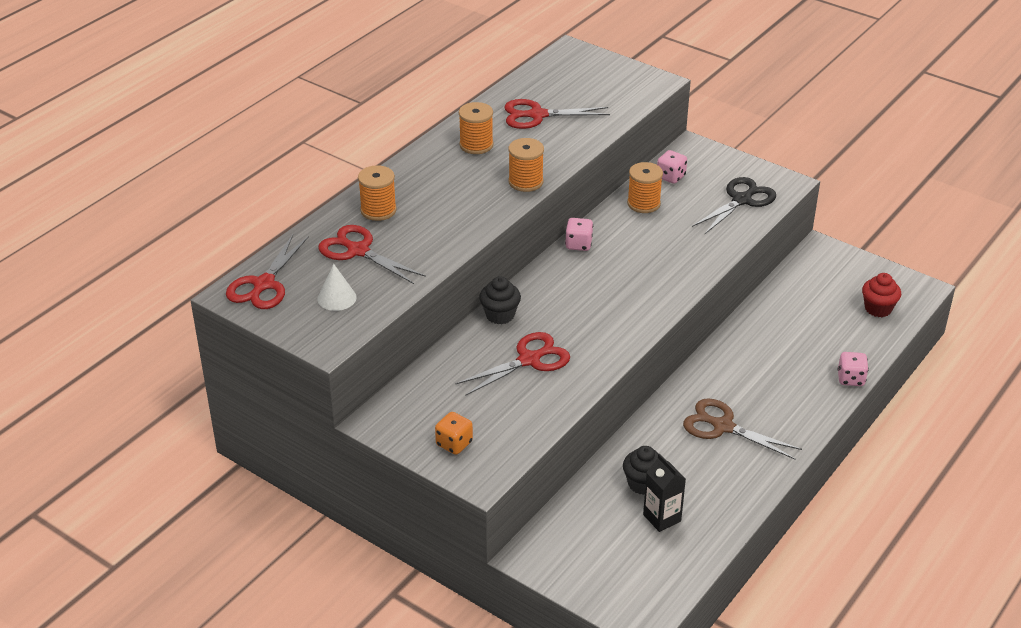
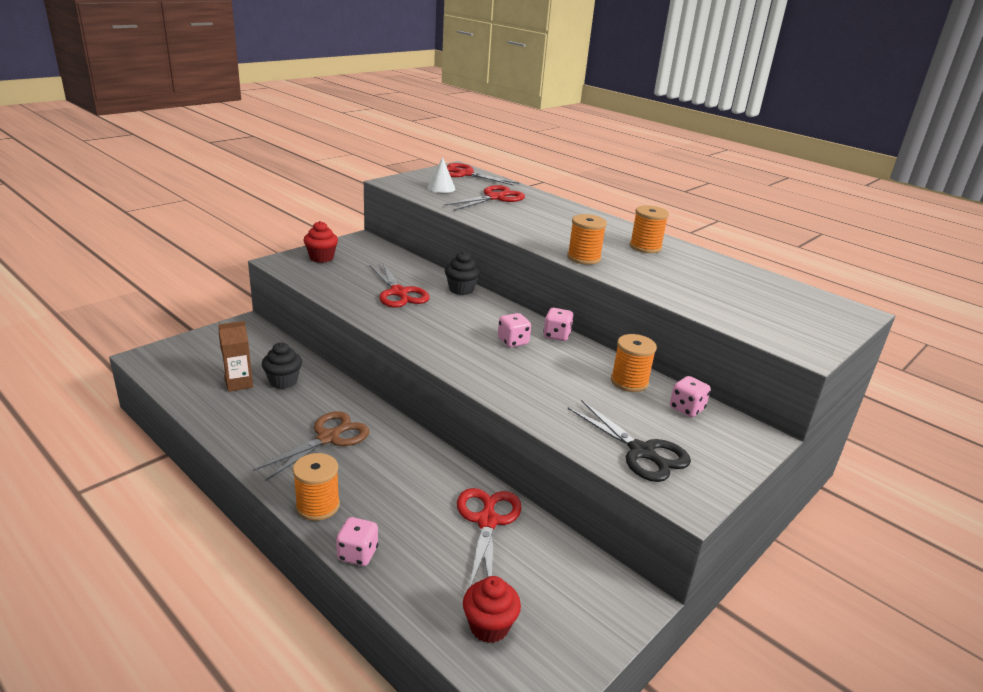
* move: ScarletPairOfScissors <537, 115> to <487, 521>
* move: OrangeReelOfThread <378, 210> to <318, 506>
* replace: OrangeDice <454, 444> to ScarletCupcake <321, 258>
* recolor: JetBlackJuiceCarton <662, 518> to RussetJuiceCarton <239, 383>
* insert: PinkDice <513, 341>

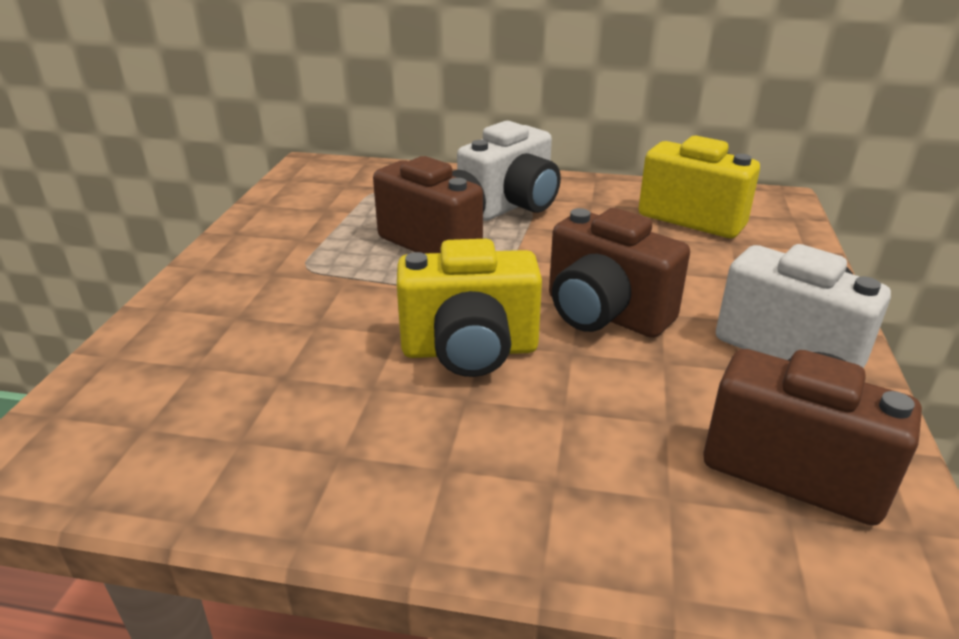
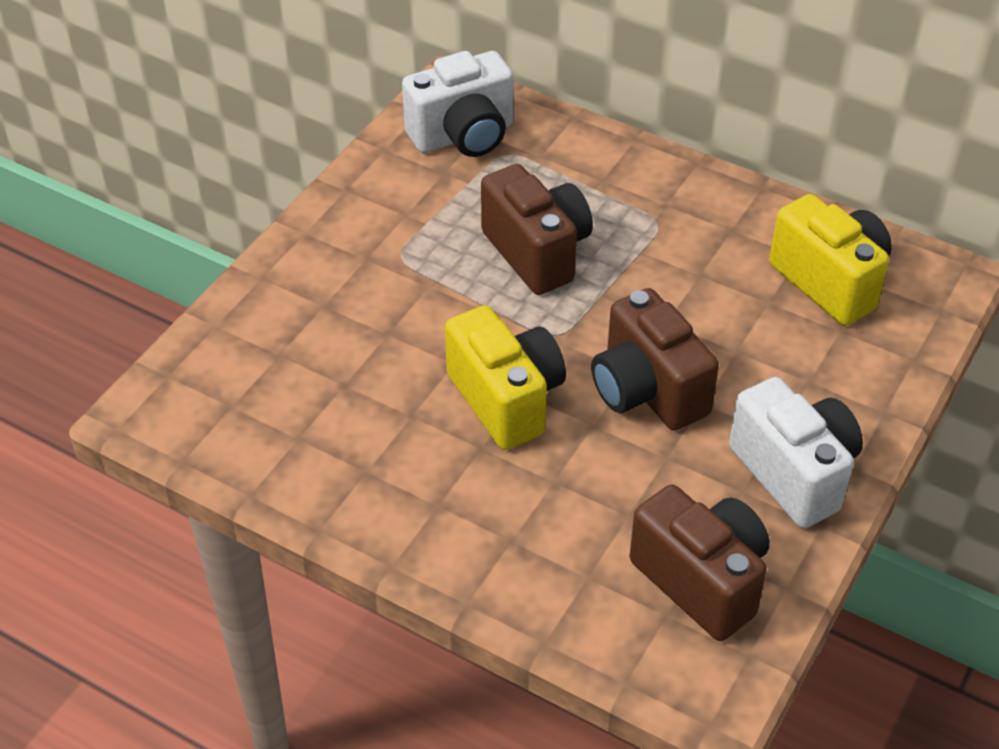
* move: SnowWhitePhotoCamera <512, 206> to <463, 136>
* rotate: GoldenPhotoCamera <470, 351> = <506, 399> 135 degrees counterclockwise

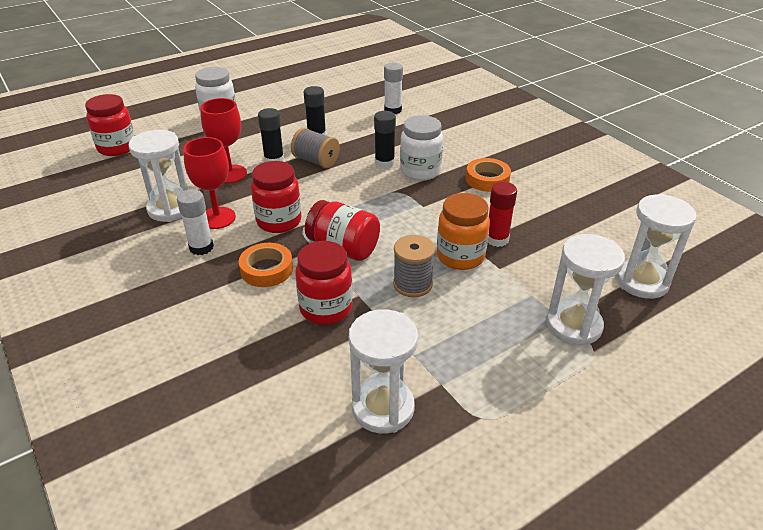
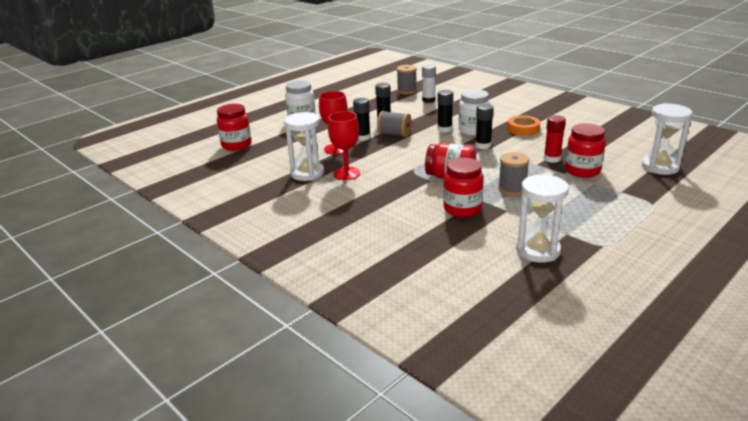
* move: ScarletJar <279, 221> to <582, 171>
* delete: SnowWhiteStickOfGlue <201, 247>
* delete: OrangeJar <460, 256>
* delete: SnowWhiteSandglass <573, 325>
* delete: OrangeTape <266, 269>
* insert: GrayReelOfThread <407, 91>
* insert: JetBlackStickOfGlue <483, 145>

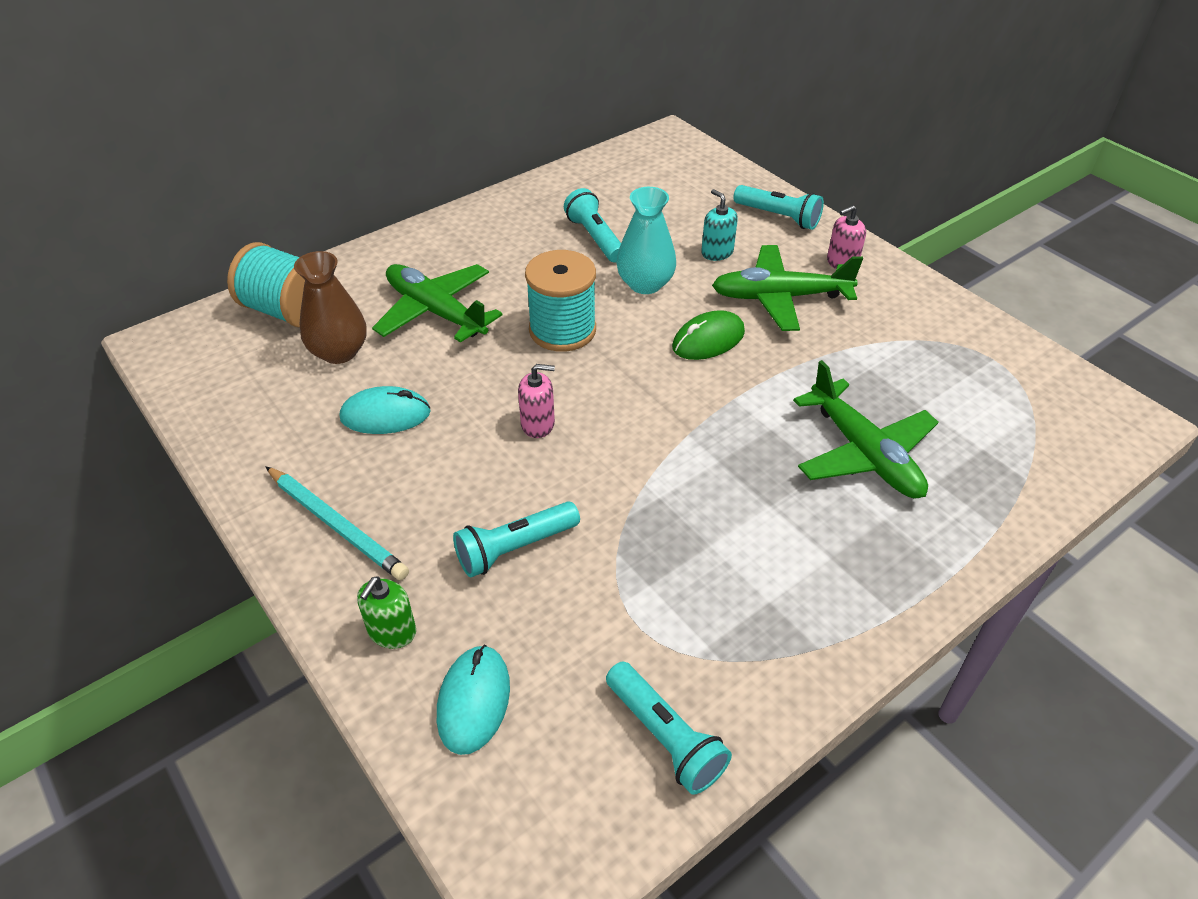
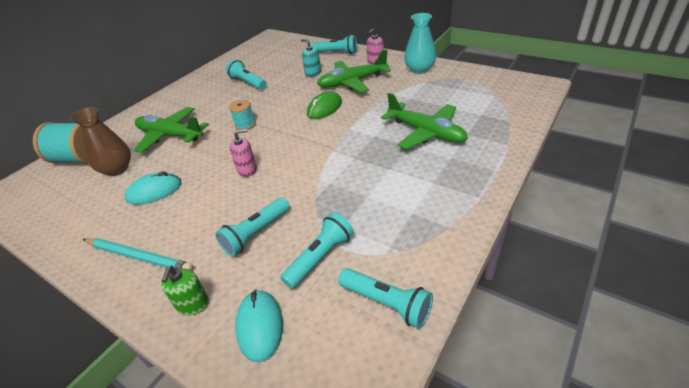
* move: AquaVase <645, 284> to <419, 69>
* resize: AquaReelOfThread <562, 330> = <245, 125> x0.55
* insert: AquaFlashlight <320, 257>

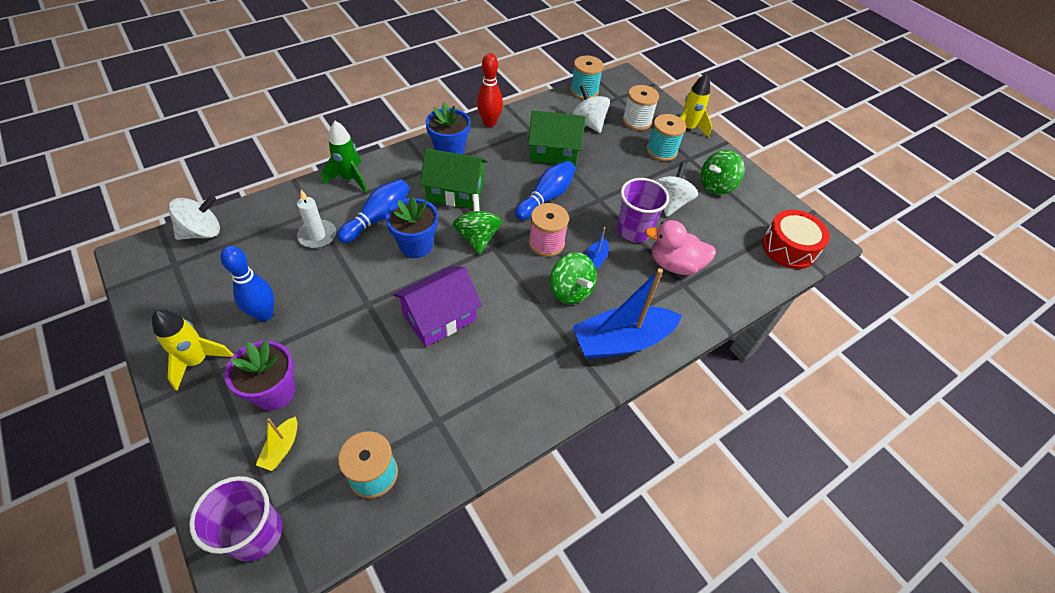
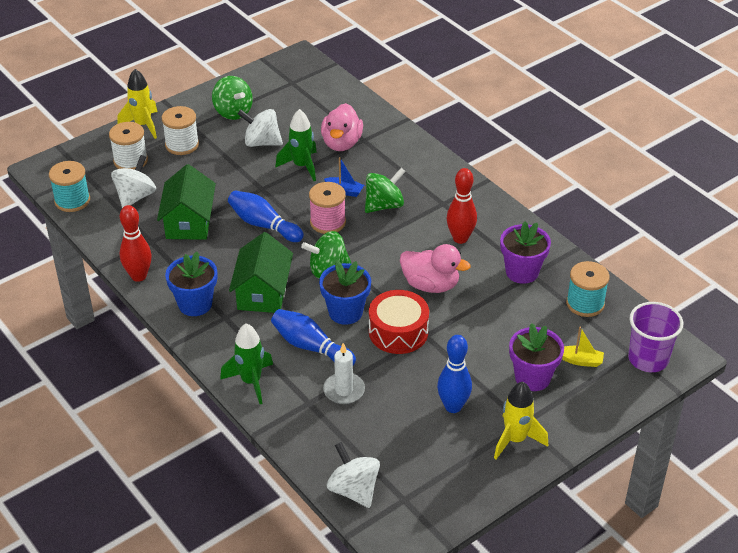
* rotate: SnowWhiteToyTop <588, 123> = <135, 197> 150 degrees clockwise
* recolor: AquaReelOfThread <661, 151> to SnowWhiteReelOfThread <182, 145>
* replace: RoyalPurpleTumbler <634, 230> to LeafGreenSpaceship <302, 166>
* move: ScarletSnareDrum <789, 248> to <398, 332>
* replace: RoyalPurpleHouse <439, 317> to PinkRubberDuck <430, 285>
* delete: RoyalBlueBoat <621, 341>
* insert: ScarletBowlingPin <460, 238>
* insert: RoyalPurplePottedPlant <522, 272>

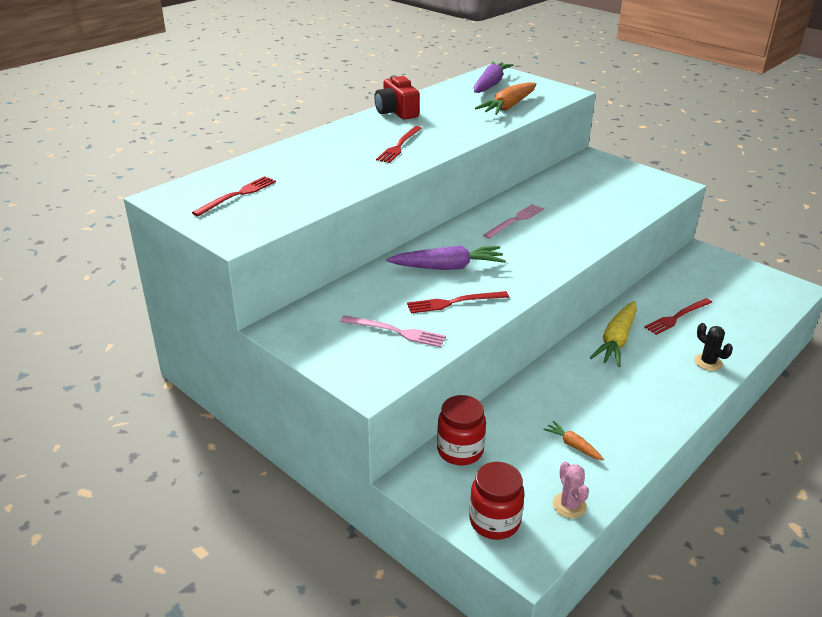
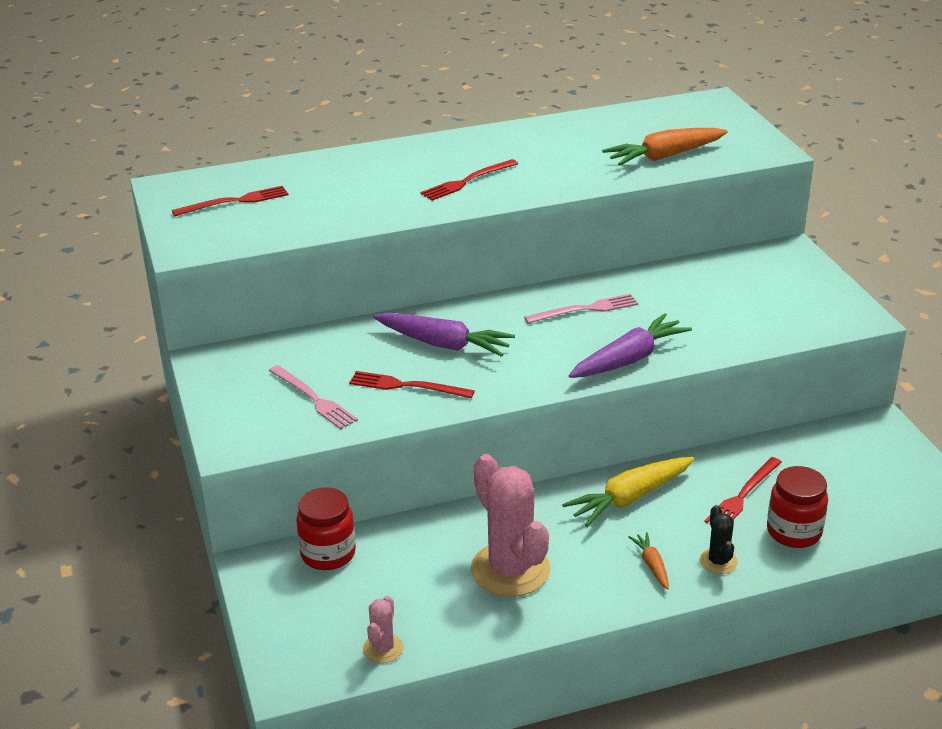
* move: RoyalPurpleCarrot <490, 85> to <628, 359>
* delete: ScarletPhotoCamera <396, 112>
* rotate: ScarletDinnerFork <677, 317> = <742, 496> 45 degrees counterclockwise
* move: OrangeCarrot <573, 445> to <652, 565>
* move: ScarletJar <494, 521> to <794, 532>
* insert: PinkCactus <510, 570>

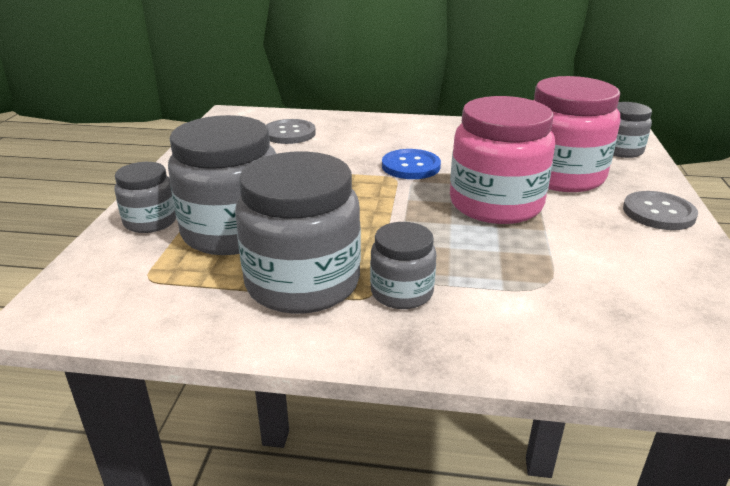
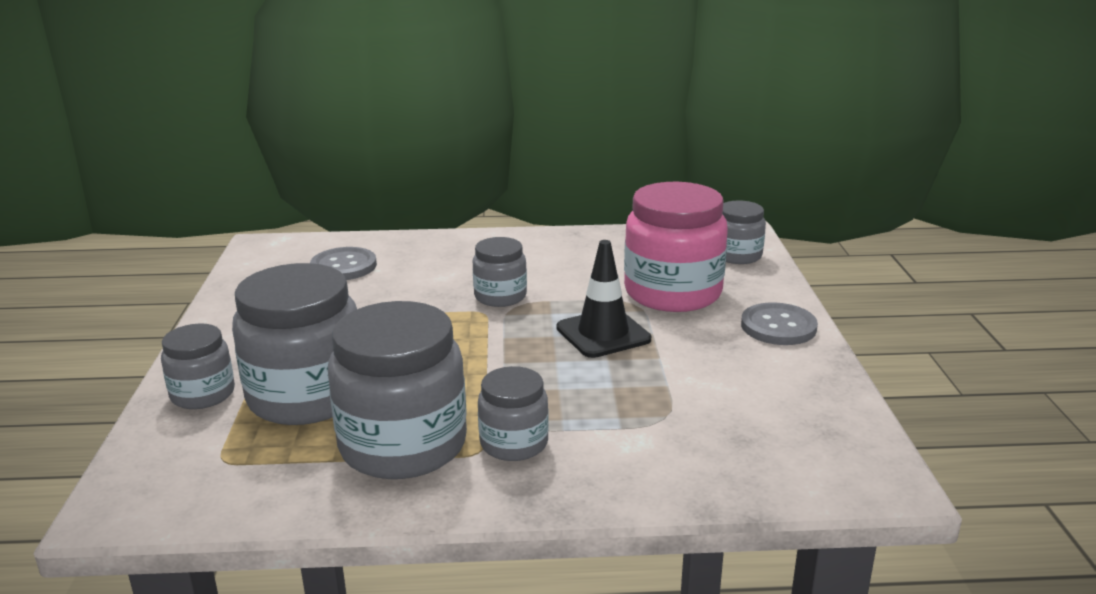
* replace: PinkJar <495, 204> to JetBlackSafetyCone <603, 334>
* replace: RoyalBlueButton <411, 166> to GrayJar <500, 296>

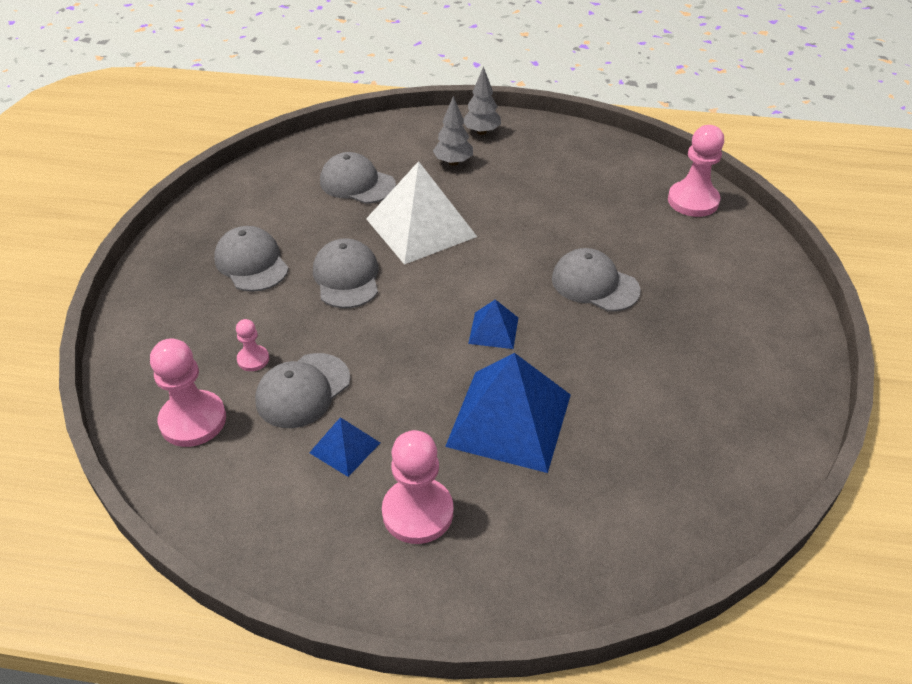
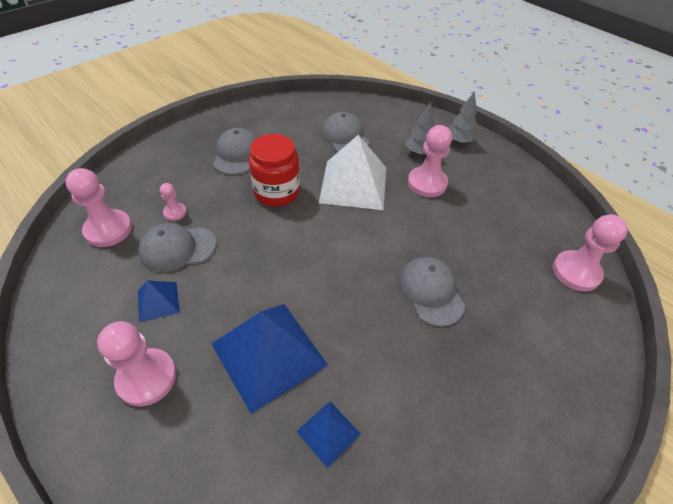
* replace: GrayCap <346, 277> to ScarletJar <276, 192>
* move: RoyalBluePyramid <493, 330> to <328, 432>
* insert: PinkGamePawn <427, 183>

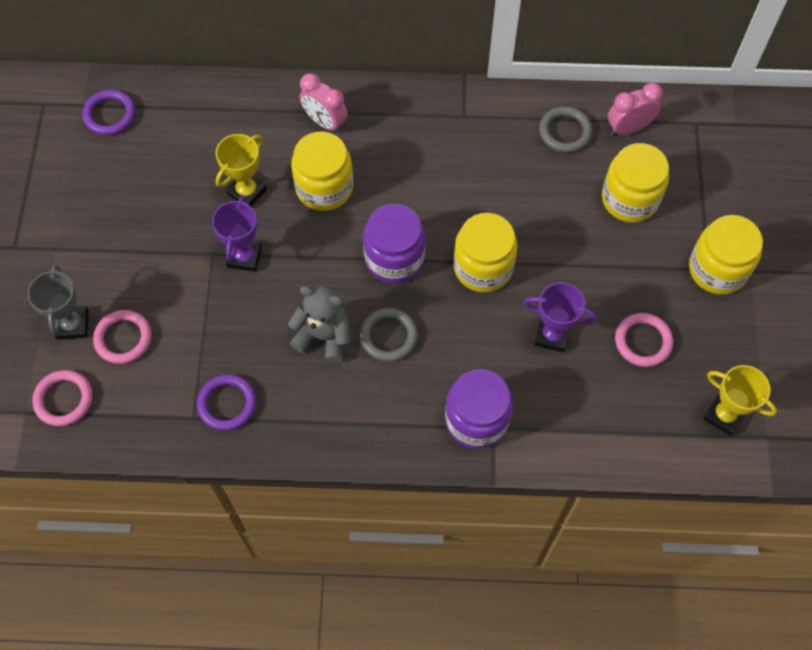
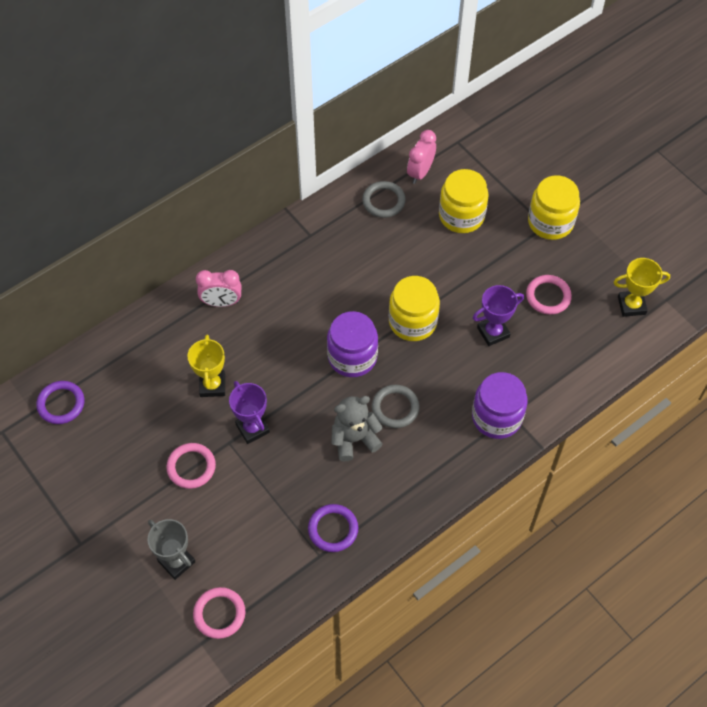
* delete: GoldenJar <324, 187>
* move: PinkHoop <123, 338> to <191, 467>

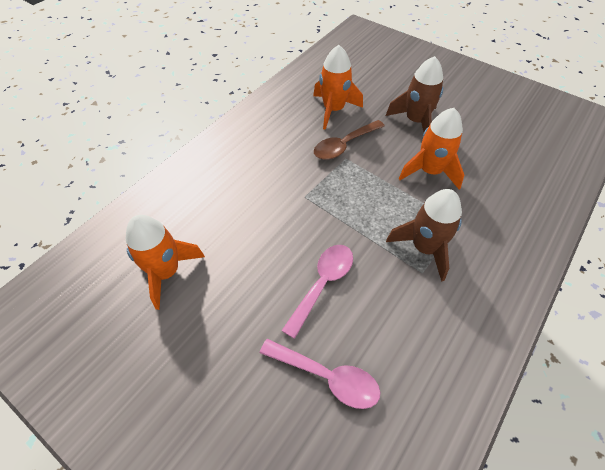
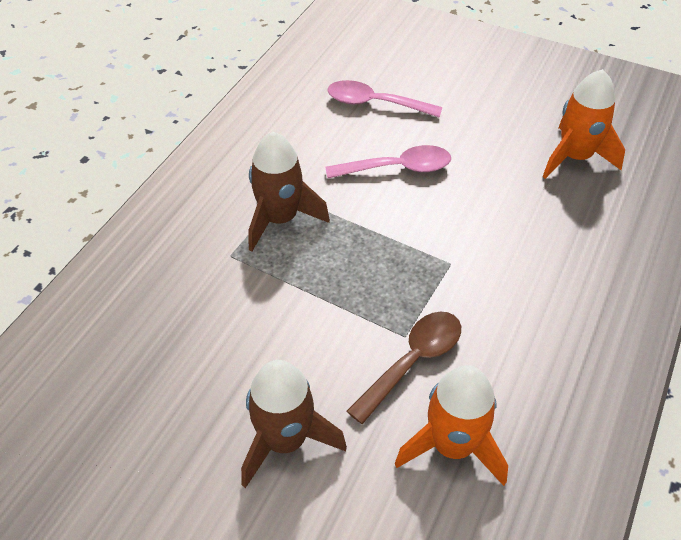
* delete: OrangeSpaceship <430, 171>
* rotate: PinkTablespoon <322, 284> = <397, 168> 120 degrees counterclockwise

